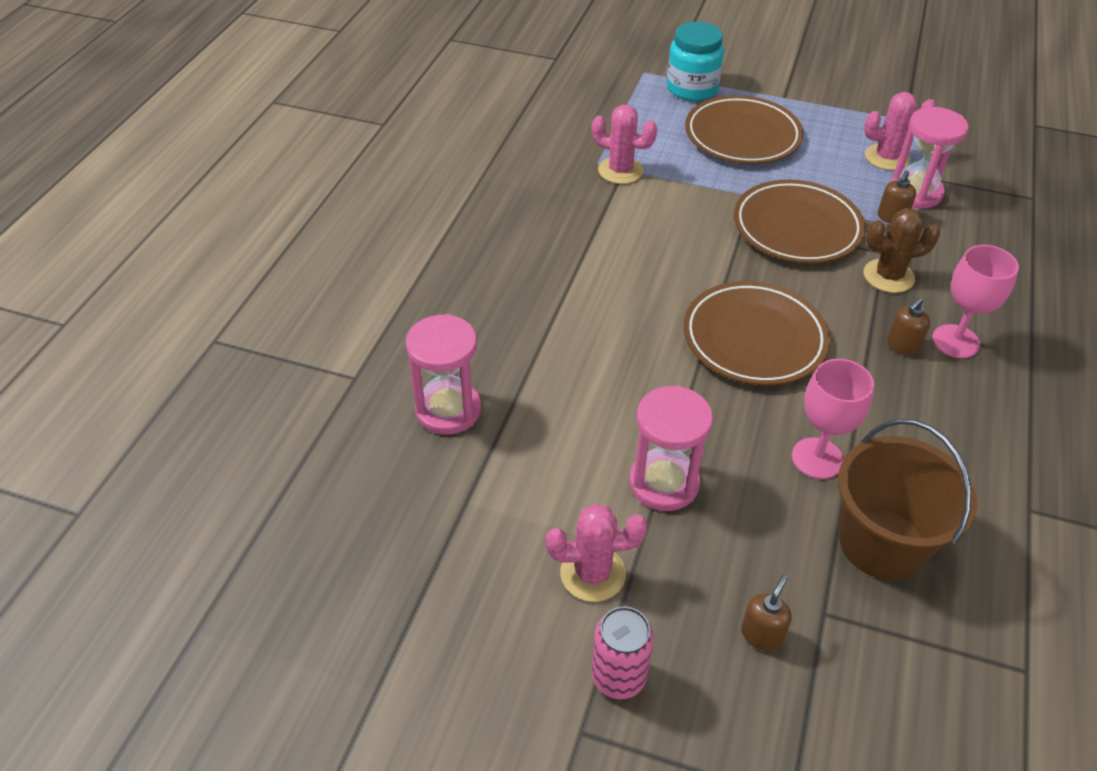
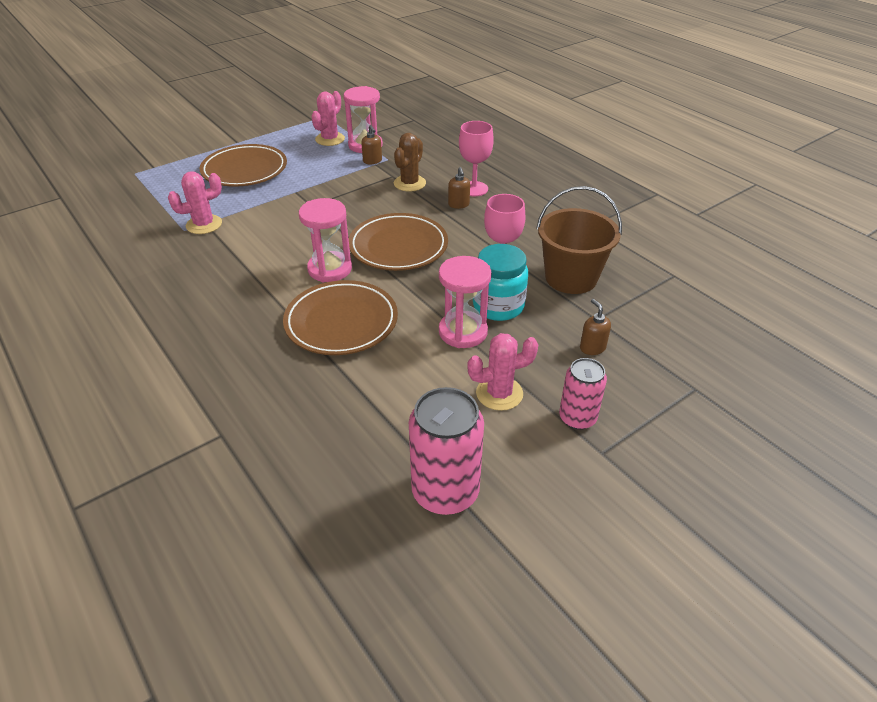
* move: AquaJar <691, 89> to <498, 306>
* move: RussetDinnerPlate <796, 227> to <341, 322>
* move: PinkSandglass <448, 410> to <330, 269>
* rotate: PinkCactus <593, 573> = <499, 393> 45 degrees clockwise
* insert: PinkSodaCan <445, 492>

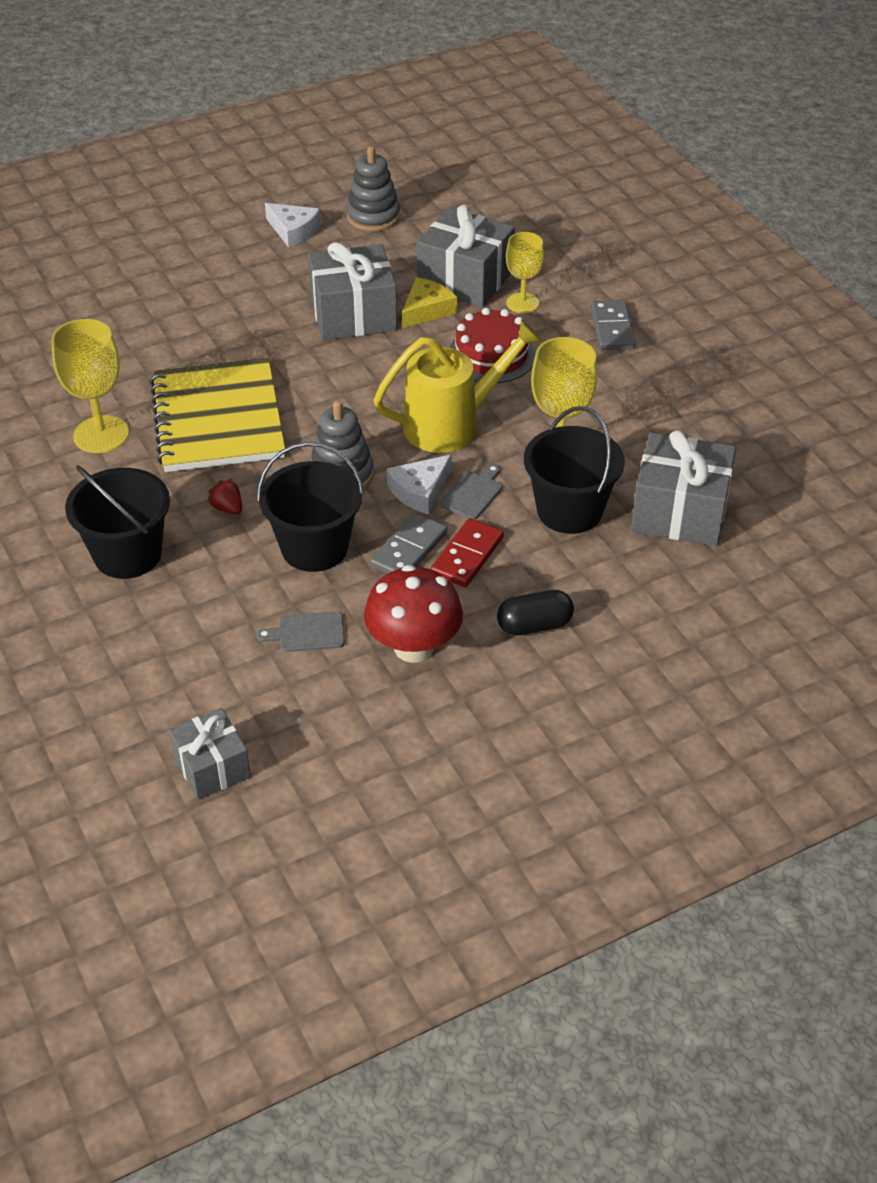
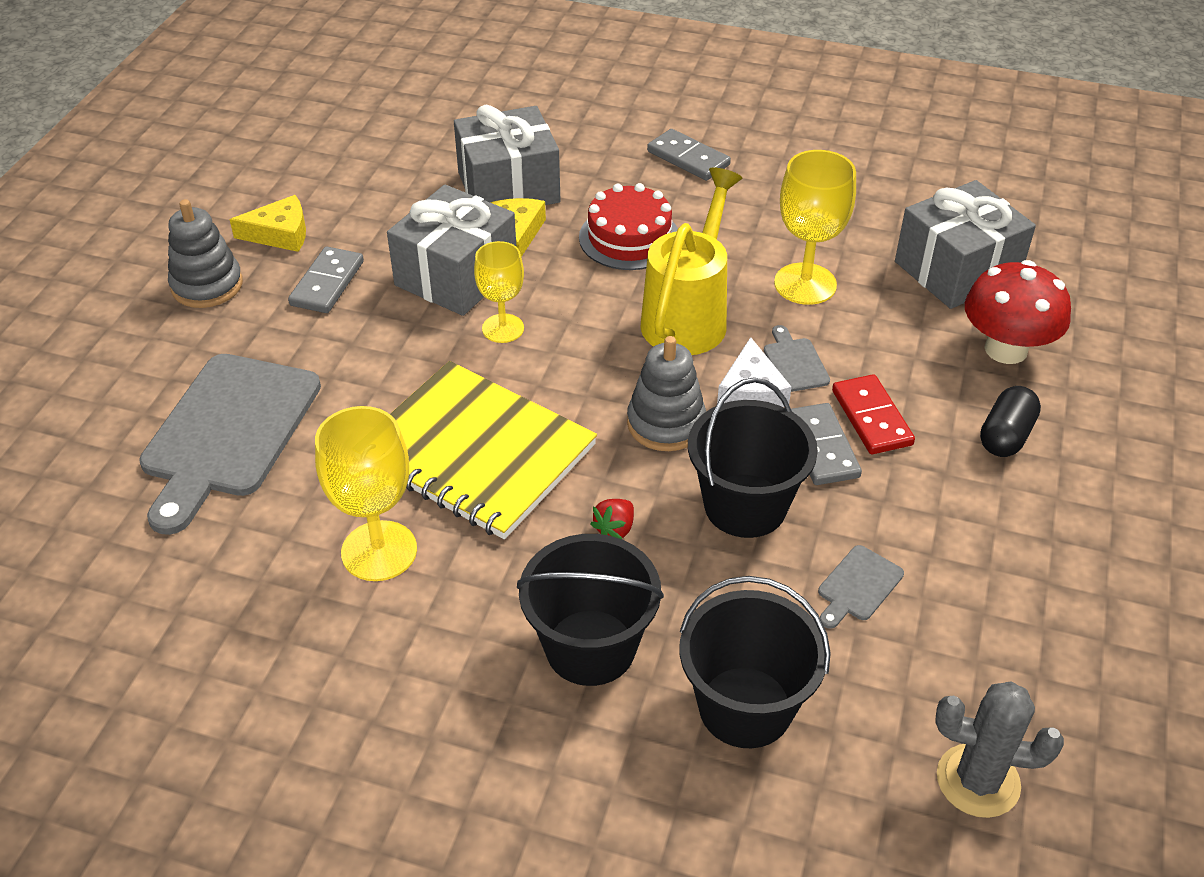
* move: GrayRingStacker <373, 216> to <207, 285>
* recolor: SnowWhitePieceOfCheese <293, 231> to GoldenPieceOfCheese <280, 234>
* move: GoldenWineGlass <522, 303> to <503, 328>
* move: JetBlackPail <569, 511> to <745, 707>
* rotate: ScarletStrawberry <227, 508> = <615, 529> 60 degrees counterclockwise
* move: ScarletToadstool <414, 647> to <1006, 349>
* replace: GrayWrappedGift <212, 767> to GrayCactus <978, 781>
* insert: GrayDomino <327, 283>
* insert: GrayBreadBoard <228, 432>

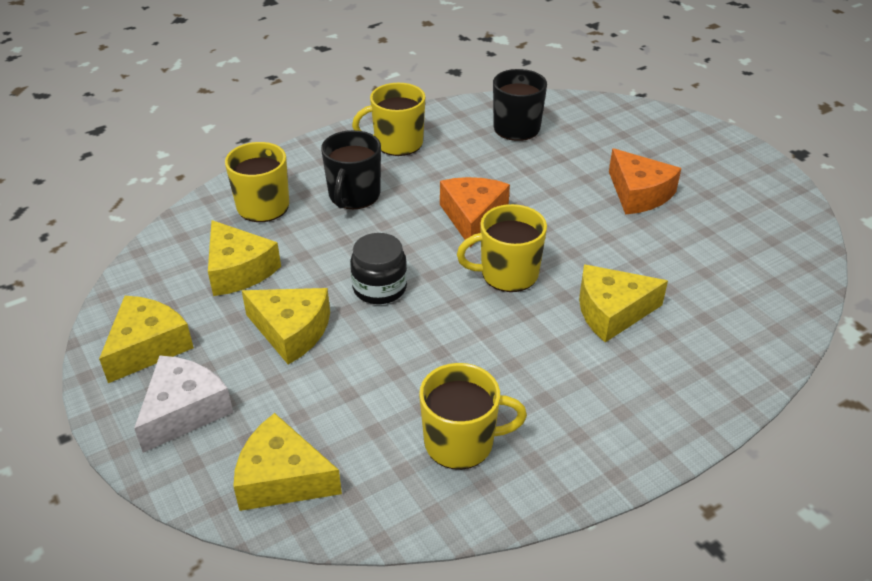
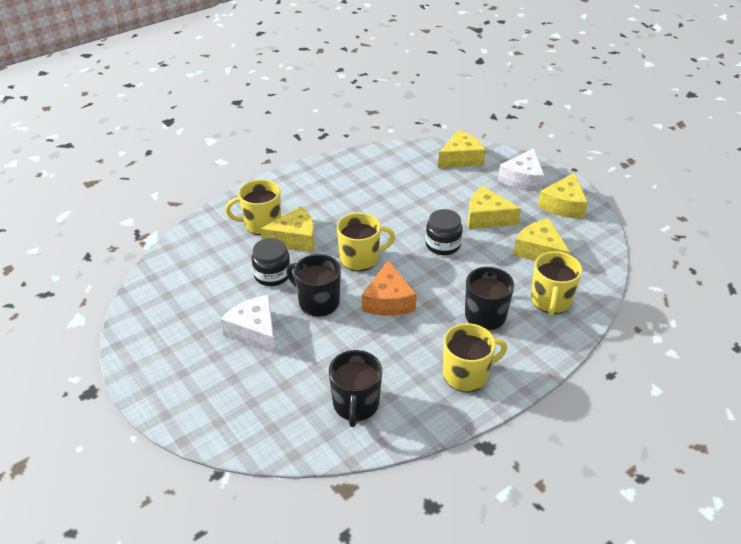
* recolor: OrangePieceOfCheese <639, 194> to SnowWhitePieceOfCheese <255, 331>
* move: GoldenMug <461, 442> to <261, 224>
* rotate: GoldenPieceOfCheese <282, 478> = <461, 158> 45 degrees counterclockwise
* insert: JetBlackJar <272, 275>
* insert: JetBlackMug <318, 302>

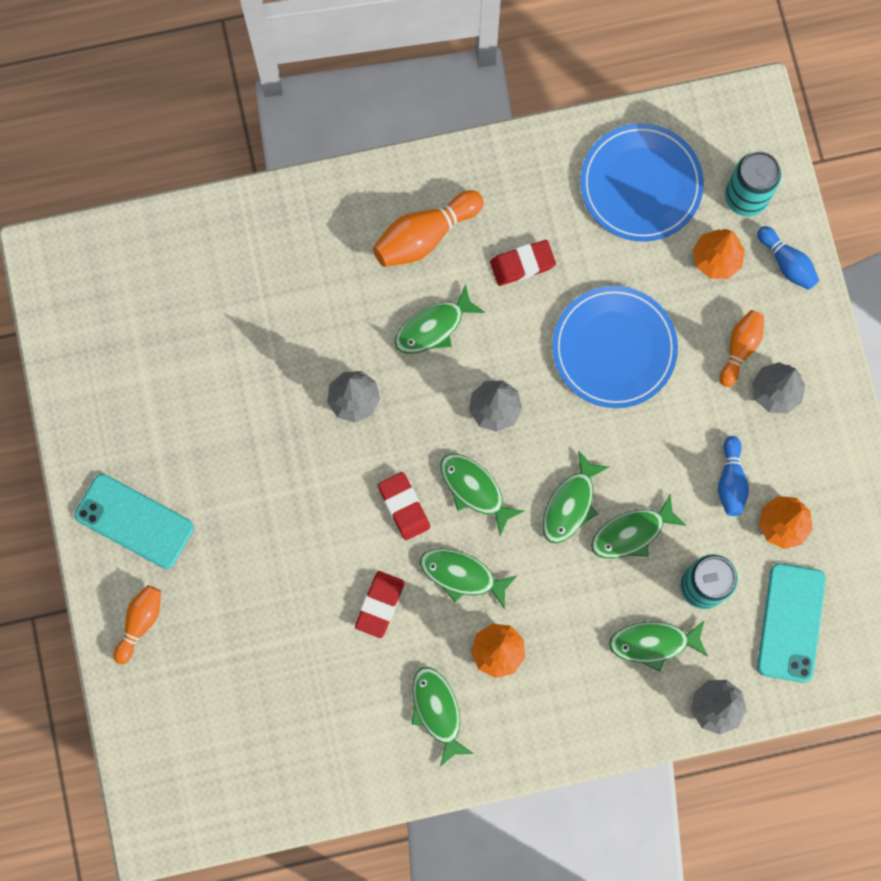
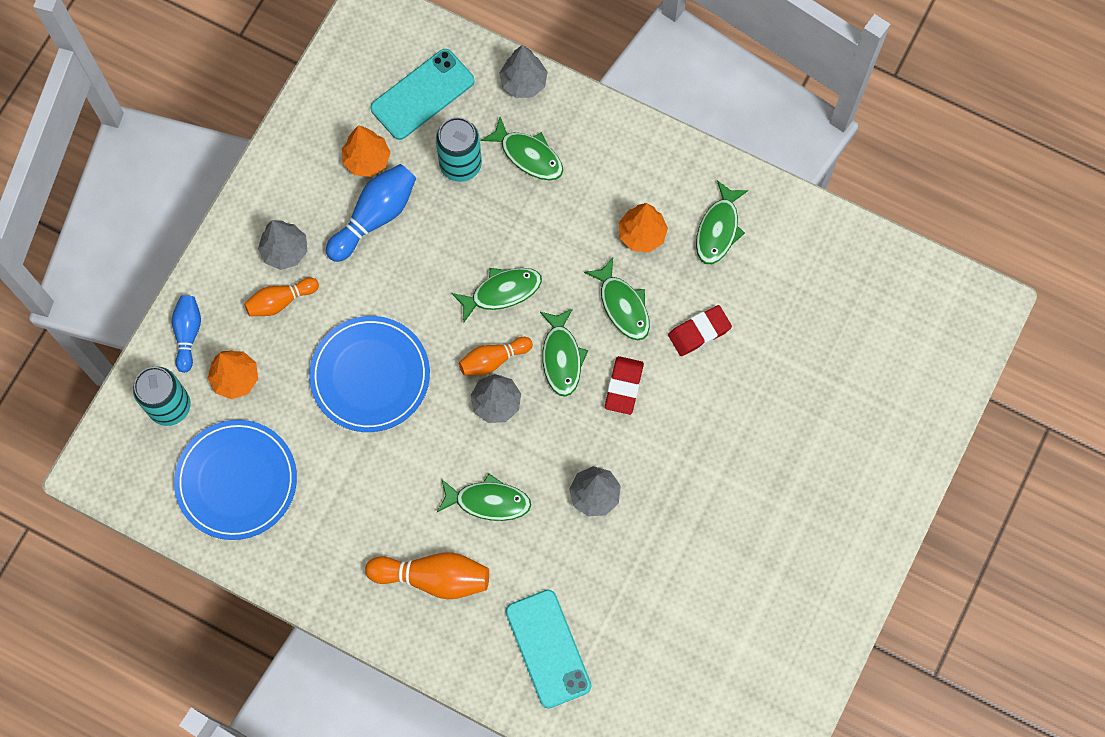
* delete: ScarletGumEraser <522, 264>
* resize: RoyalBlueBowlingPin <731, 481> = <374, 217> x1.56
* move: AquaSmartphone <134, 521> to <548, 648>
* delete: LeafGreenFish <632, 533>
* move: OrangeBowlingPin <140, 623> to <493, 360>

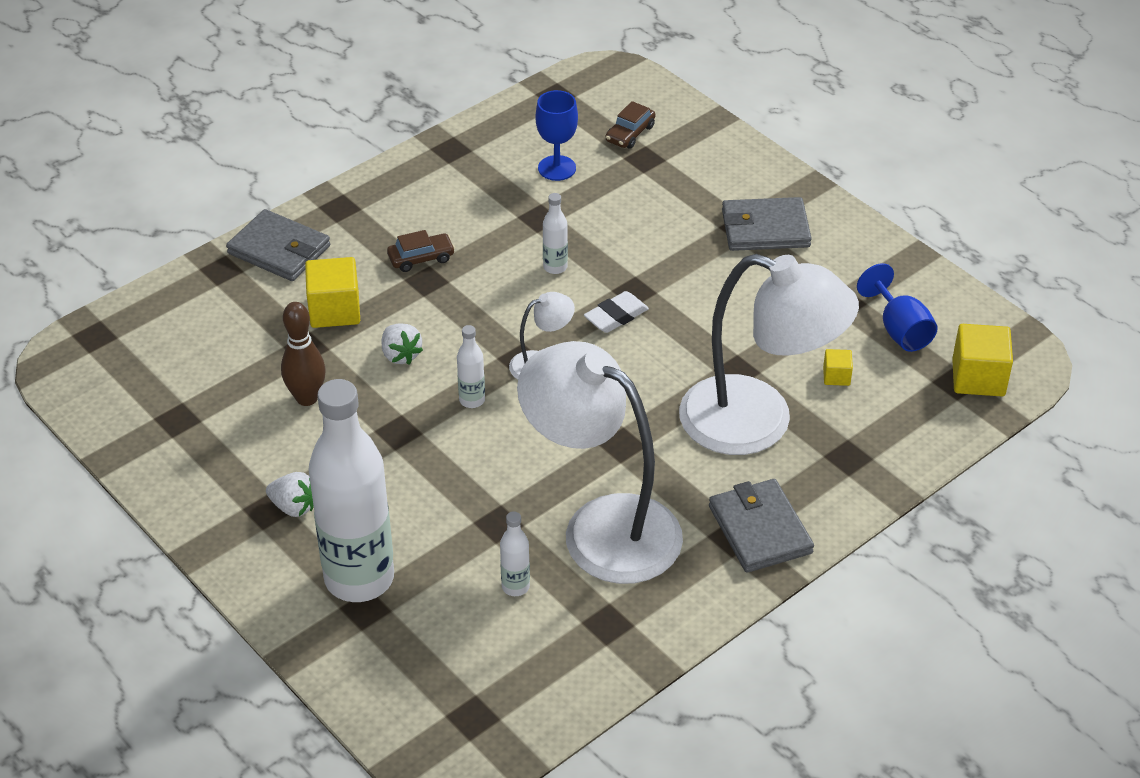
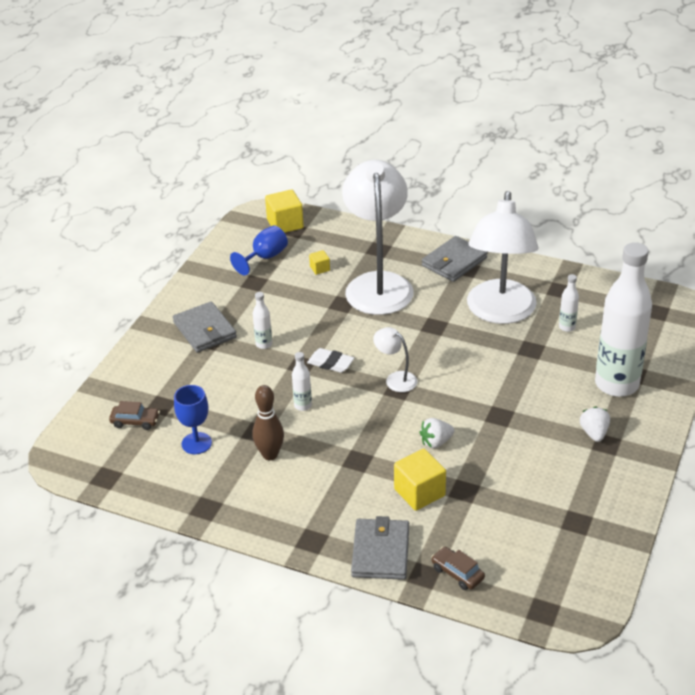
* move: RussetToyCar <421, 258> to <457, 573>
* move: RussetBowlingPin <307, 398> to <270, 455>
* rotate: SnowWhiteStrawberry <400, 355> = <436, 442> 150 degrees counterclockwise
* move: SnowWhiteFlask <472, 400> to <264, 344>

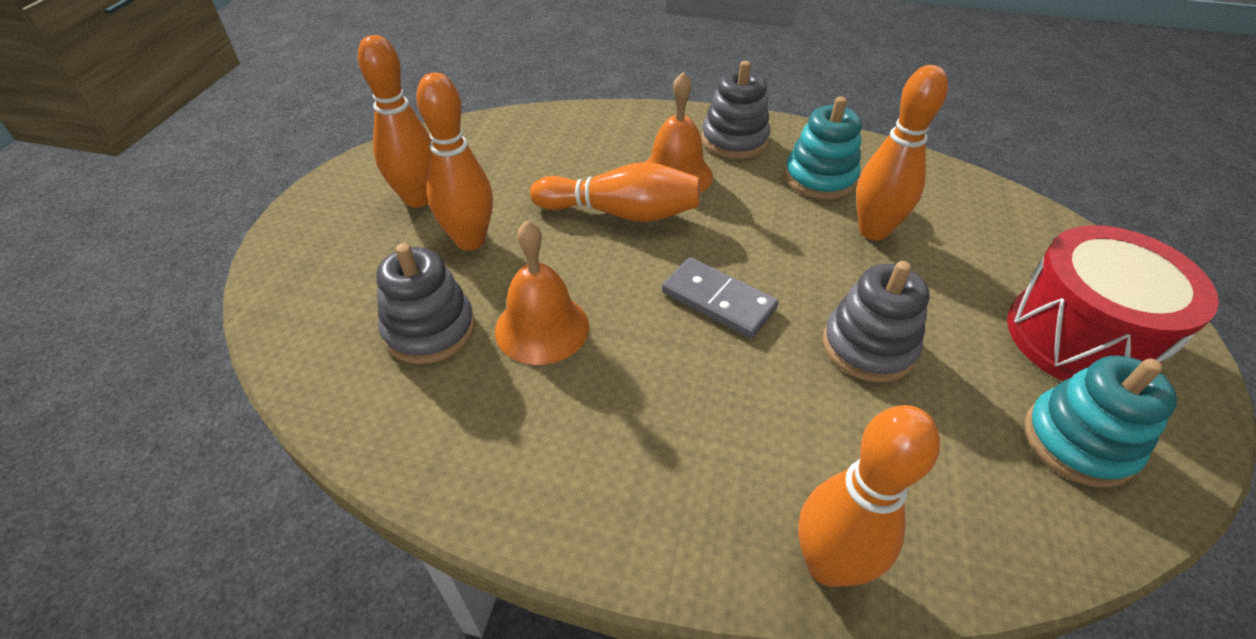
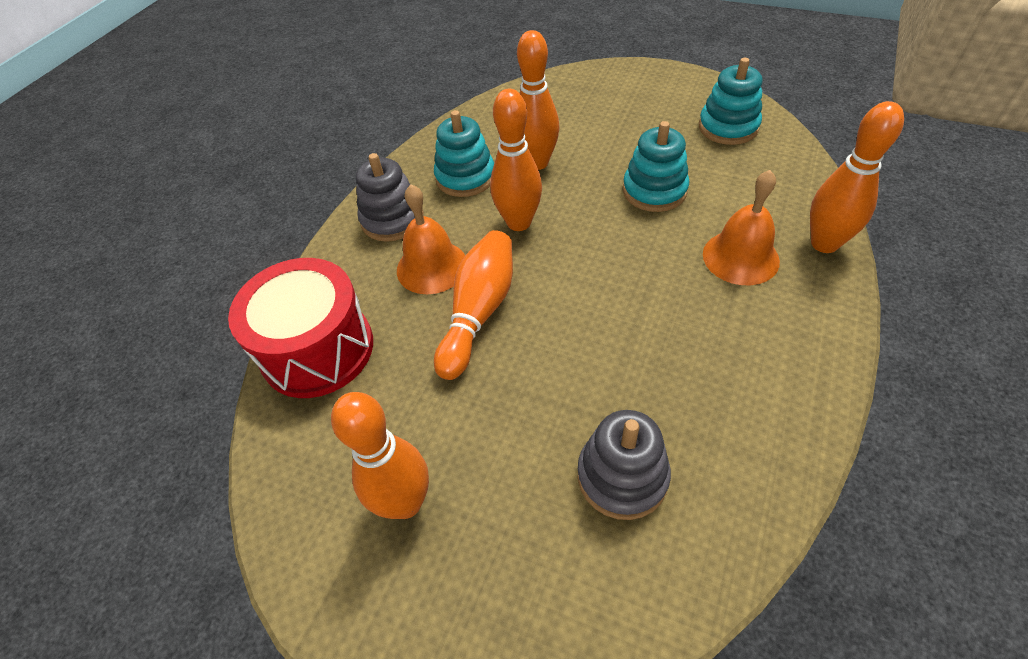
* move: OrangeBowlingPin <470, 240> to <519, 222>
* move: OrangeSchoolBell <542, 328> to <740, 257>
* move: ScarletSnareDrum <1079, 338> to <317, 349>
* delete: GrayDomino <718, 301>
* recolor: GrayRingStacker <868, 346> to AquaRingStacker <654, 191>

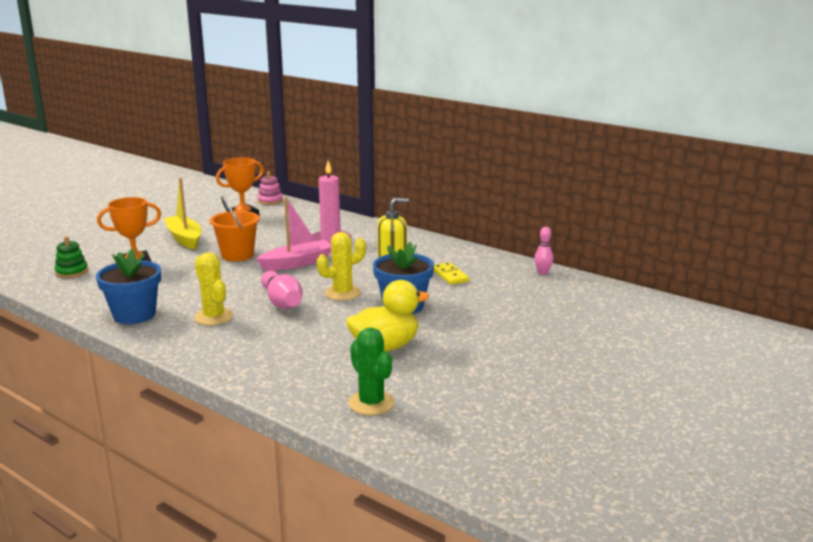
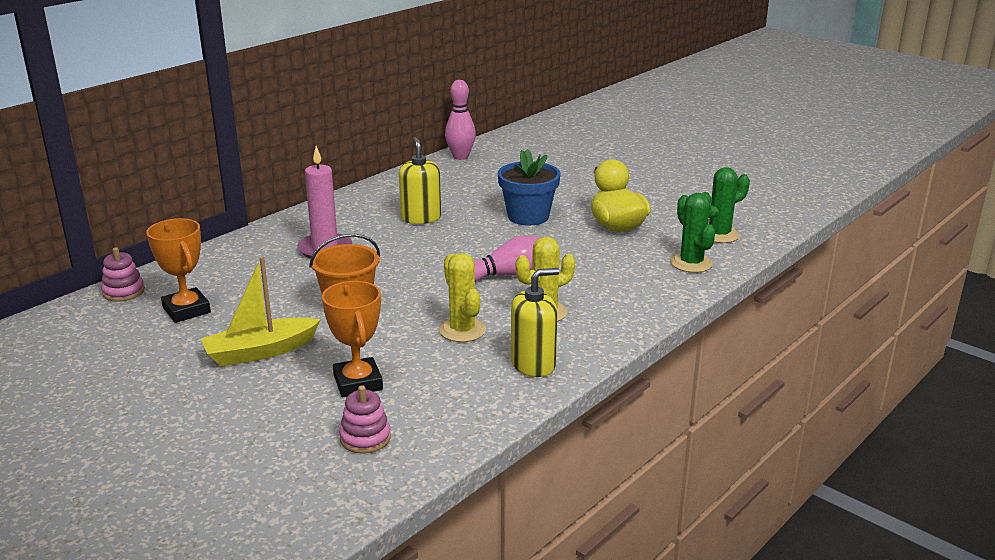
* delete: PinkBoat <297, 263>
* resize: PinkBowlingPin <542, 273> = <460, 157> x1.64
* move: GoldenCactus <342, 293> to <462, 330>
* recolor: LeafGreenRingStacker <72, 272> to PinkRingStacker <365, 438>
* replace: RoyalBluePottedPlant <134, 315> to GoldenSoapDispenser <533, 364>
* delete: GoldenDomino <449, 275>
* insert: LeafGreenCactus <691, 263>

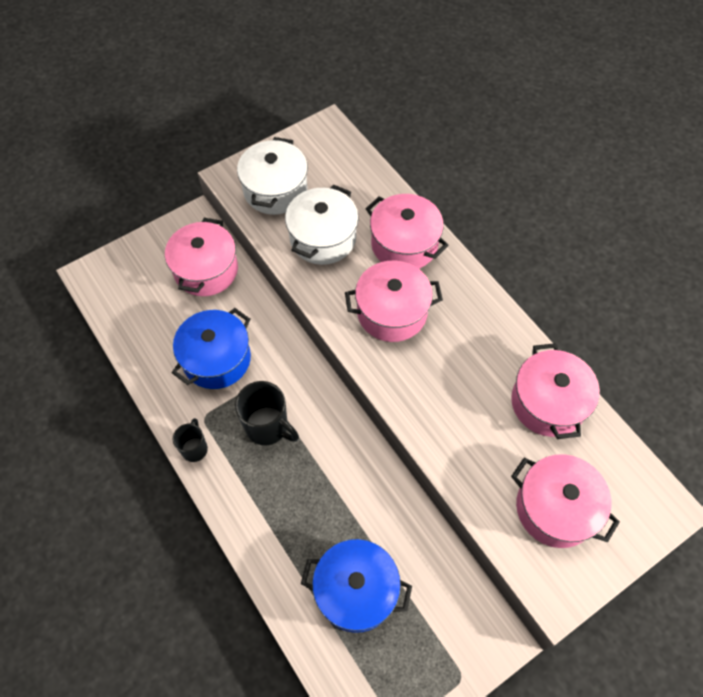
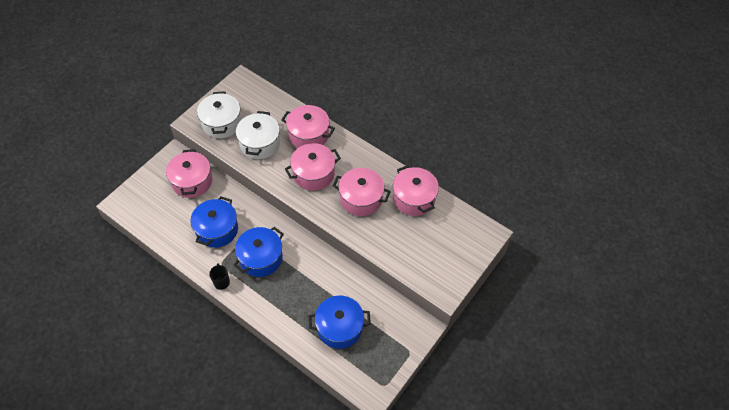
* replace: JetBlackMug <268, 427> to RoyalBlueCookingPot <261, 258>
* move: PinkCookingPot <555, 508> to <361, 199>

